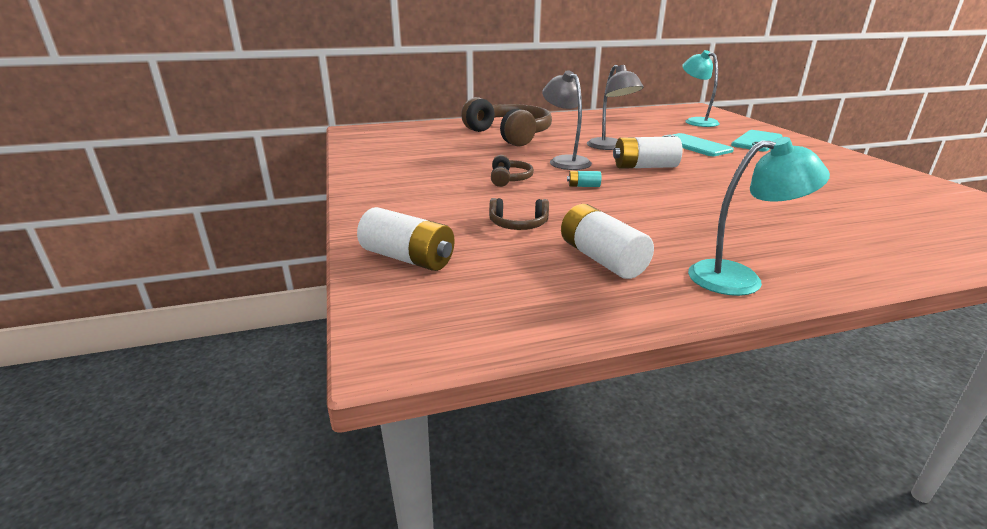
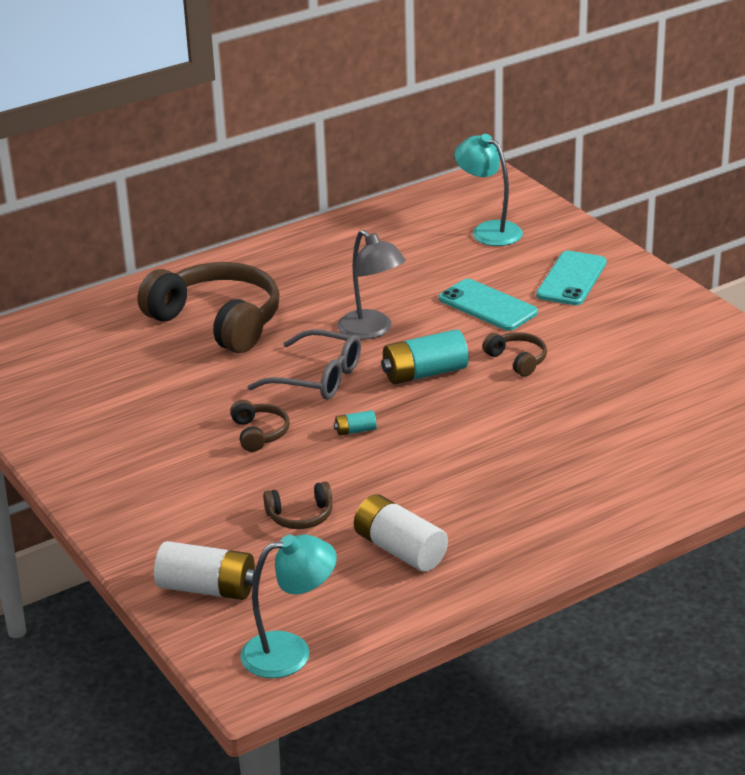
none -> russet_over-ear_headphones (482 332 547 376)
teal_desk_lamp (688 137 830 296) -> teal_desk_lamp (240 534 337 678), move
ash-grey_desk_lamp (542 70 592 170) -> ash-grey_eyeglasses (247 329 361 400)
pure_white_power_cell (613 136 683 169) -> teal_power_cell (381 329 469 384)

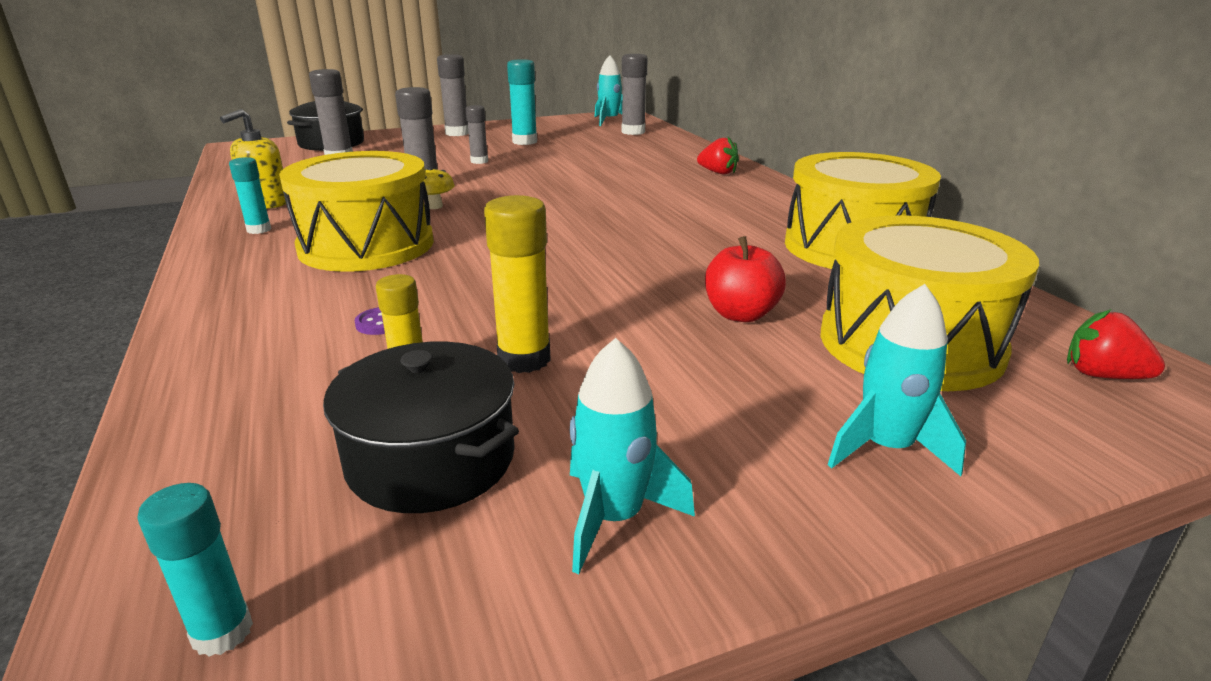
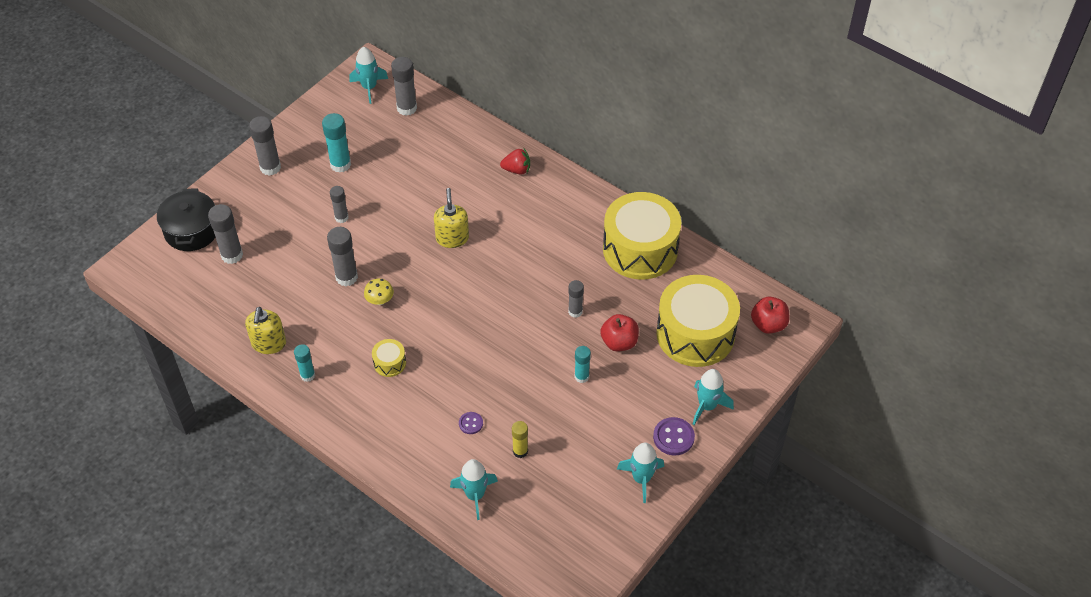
ebony_cooking_pot (323 342 519 513) -> none
yellow_glue (484 195 551 373) -> none
none -> yellow_pump_bottle (434 188 469 248)
none -> teal_toy_rocket (450 459 498 520)
none -> ash-grey_glue (568 280 584 318)
none -> royal_purple_sewing_button (653 417 695 456)
teal_glue (137 483 253 657) -> teal_glue (575 346 591 383), move
red_toy_strawberry (1067 309 1165 379) -> red_toy_apple (751 297 789 334)
yellow_toy_drum (279 151 434 272) -> yellow_toy_drum (372 339 406 377), x0.41

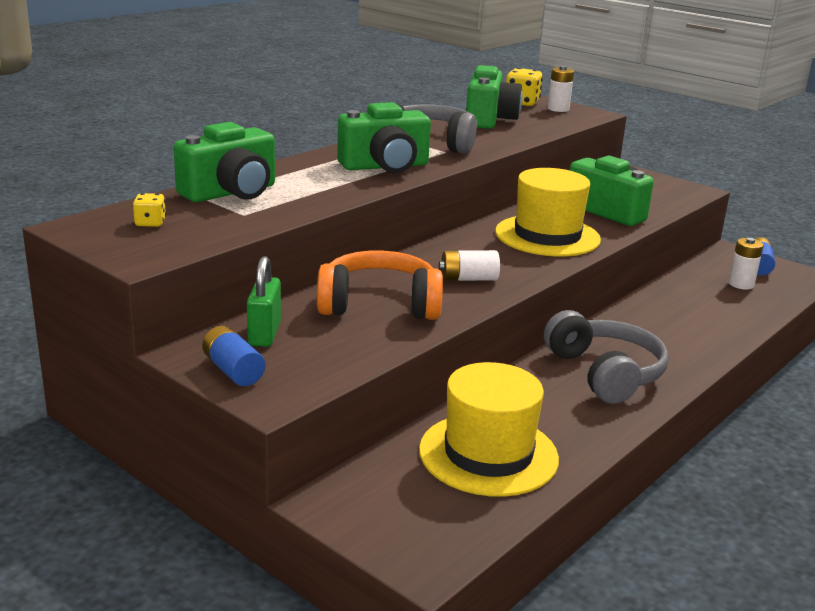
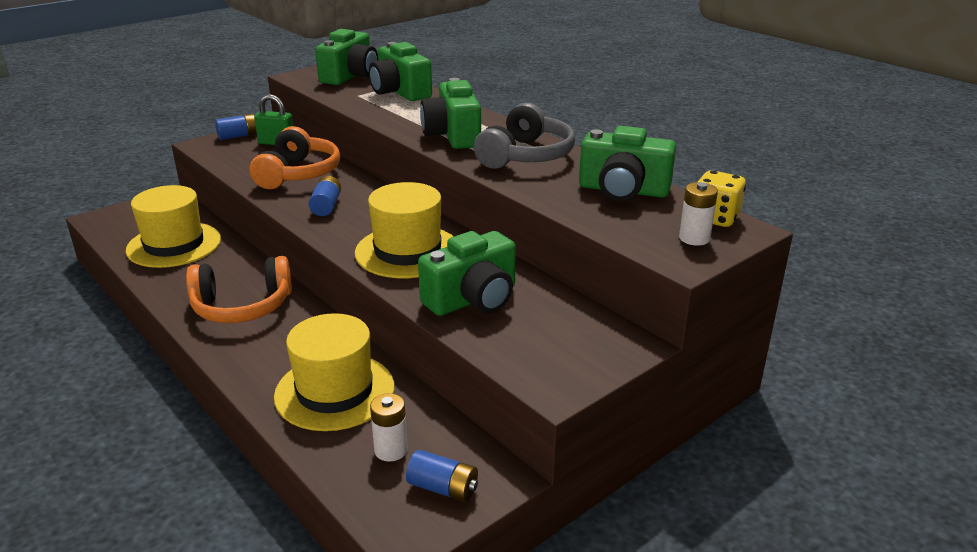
none -> yellow_top_hat (274 313 394 431)
yellow_die (133 193 166 227) -> leaf-green_camera (315 29 378 85)
pure_white_power_cell (439 250 500 281) -> cobalt_power_cell (308 176 341 216)
ash-grey_over-ear_headphones (544 310 669 404) -> orange-coloured_over-ear_headphones (186 256 292 323)

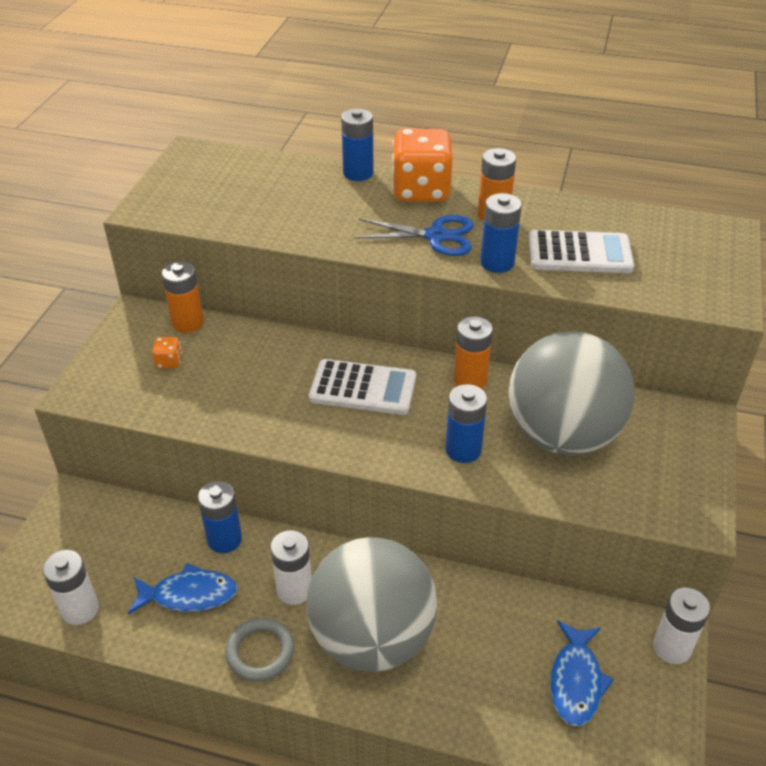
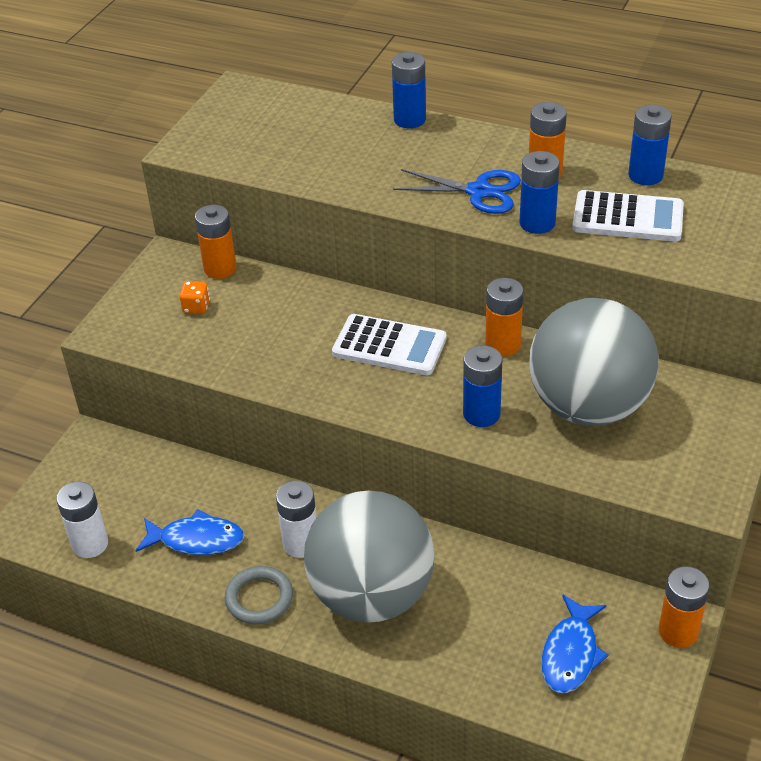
orange-coloured_die (392 129 453 202) -> none
cobalt_power_cell (198 481 242 553) -> cobalt_power_cell (628 105 672 185), move
pure_white_power_cell (653 588 710 664) -> orange-coloured_power_cell (659 566 709 648)

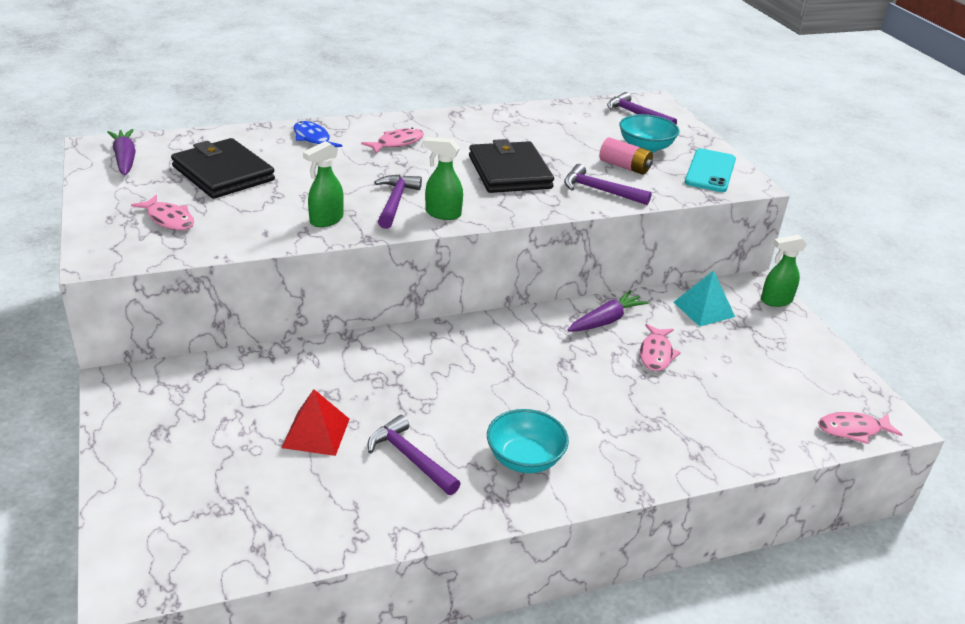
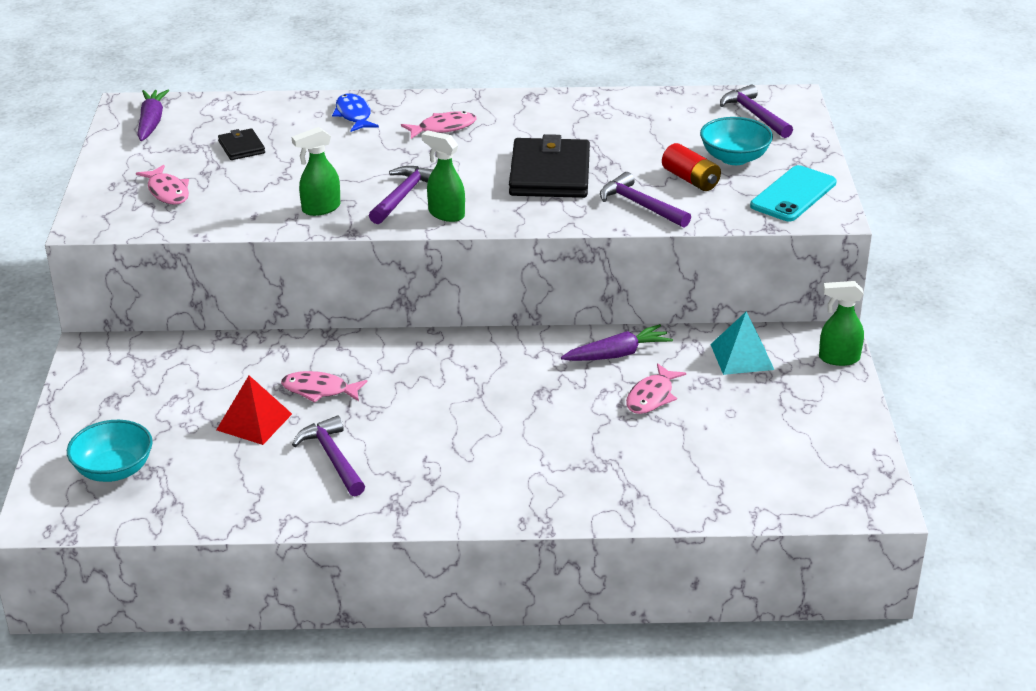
teal_deep_dish (487 409 569 473) -> teal_deep_dish (67 420 153 482), move
rose-pink_fish_figure (818 412 903 444) -> rose-pink_fish_figure (281 371 367 403), move
rose-pink_power_cell (599 137 653 175) -> red_power_cell (662 143 721 191)
ebony_wallet (171 138 275 199) -> ebony_wallet (218 128 265 160), x0.49

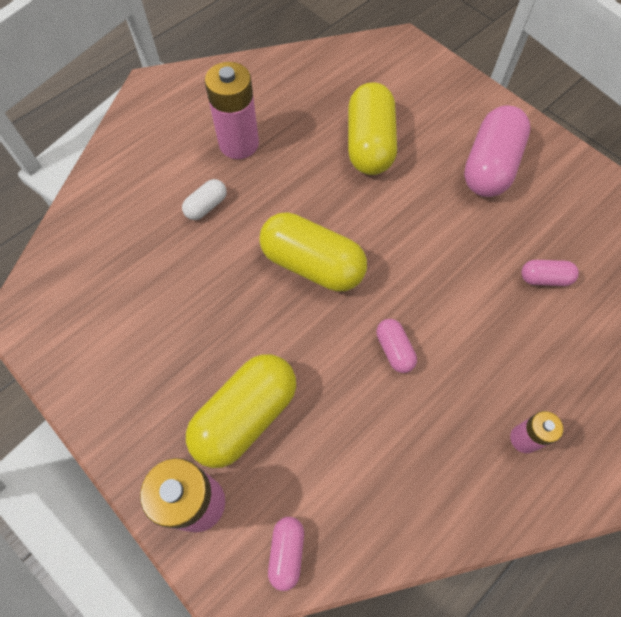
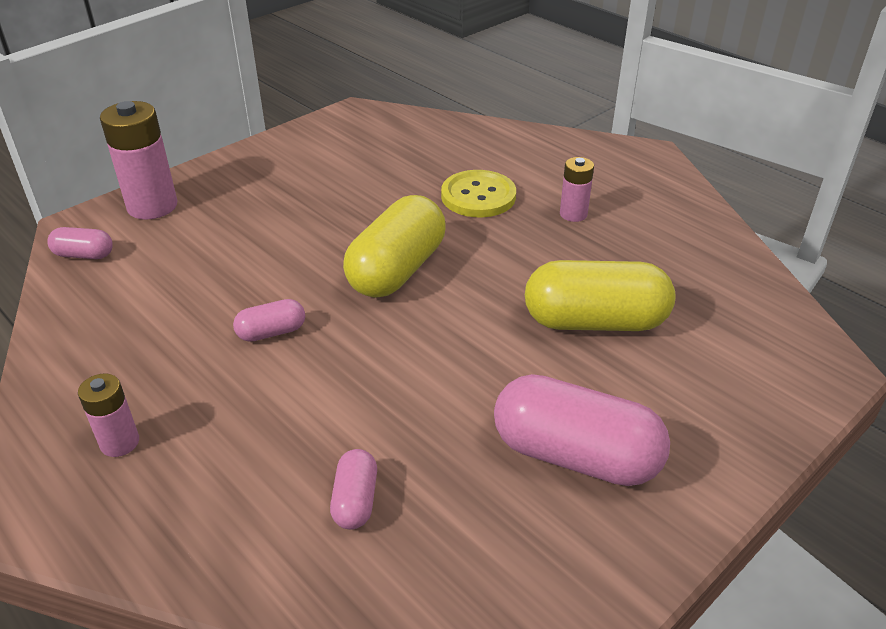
yellow_capsule (186 354 296 468) -> none
pure_white_capsule (182 179 227 220) -> yellow_sewing_button (441 170 516 217)
rose-pink_power_cell (205 62 259 159) -> rose-pink_power_cell (560 157 594 222), x0.56

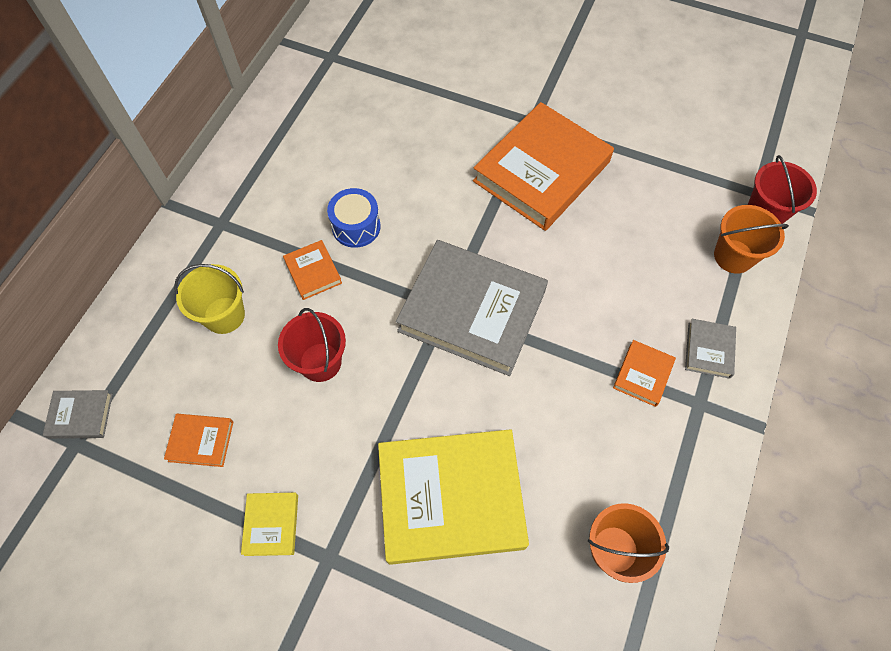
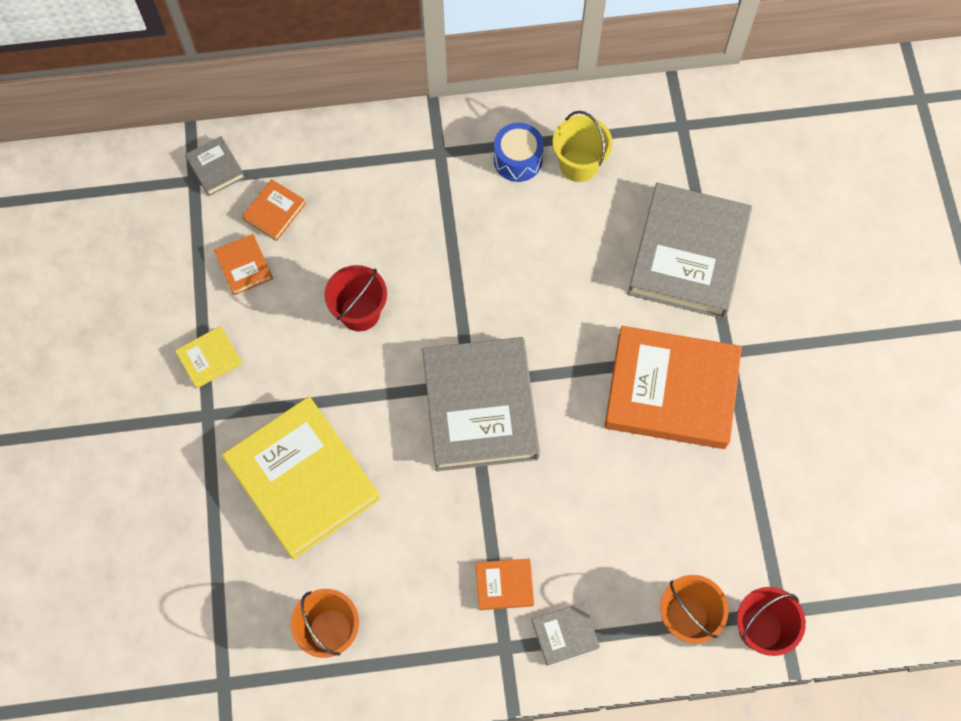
none -> ash-grey_hardback (628 183 752 319)
yellow_pail (174 264 245 334) -> yellow_pail (553 111 613 182), move
orange-coloured_hardback (283 240 342 300) -> orange-coloured_hardback (242 179 306 241), move
cobalt_toy_drum (327 188 381 248) -> cobalt_toy_drum (494 123 544 182), move

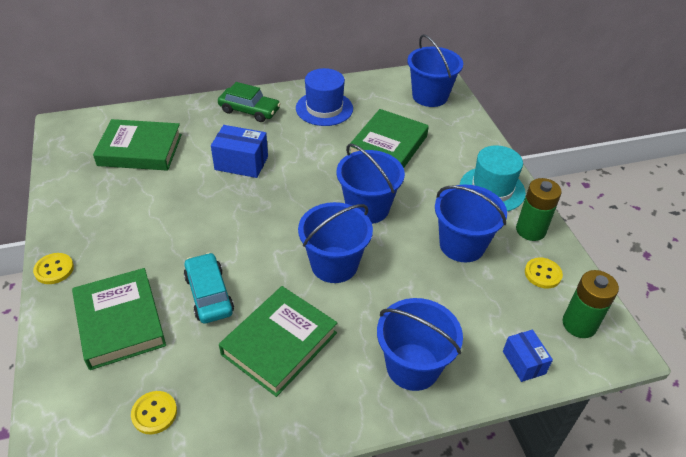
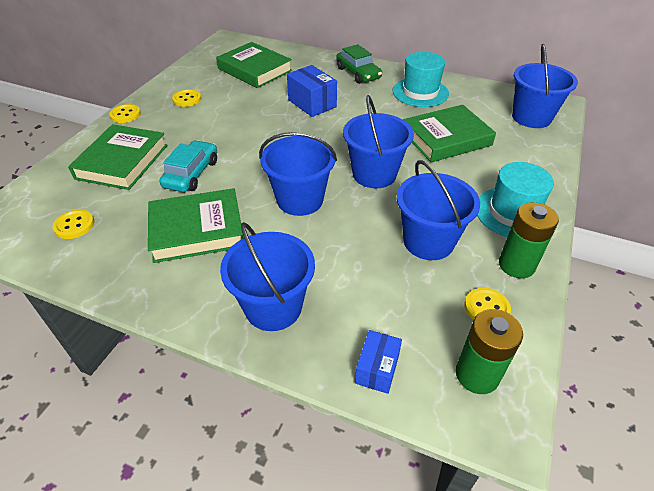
none -> yellow_sewing_button (172 89 201 107)
cobalt_top_hat (296 68 353 126) -> teal_top_hat (393 52 449 107)

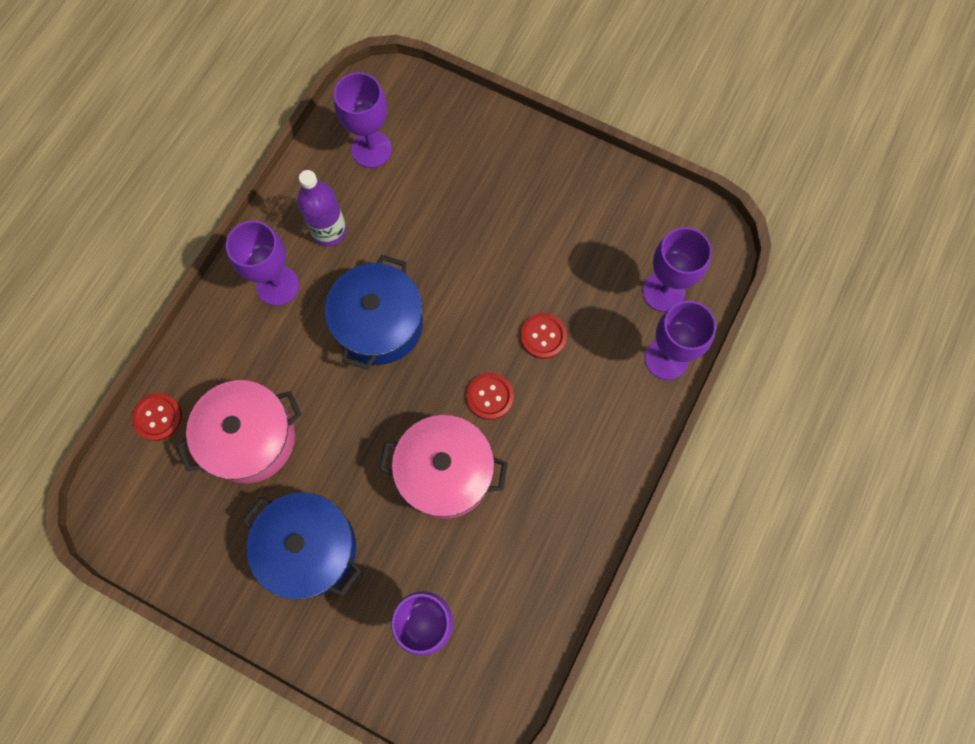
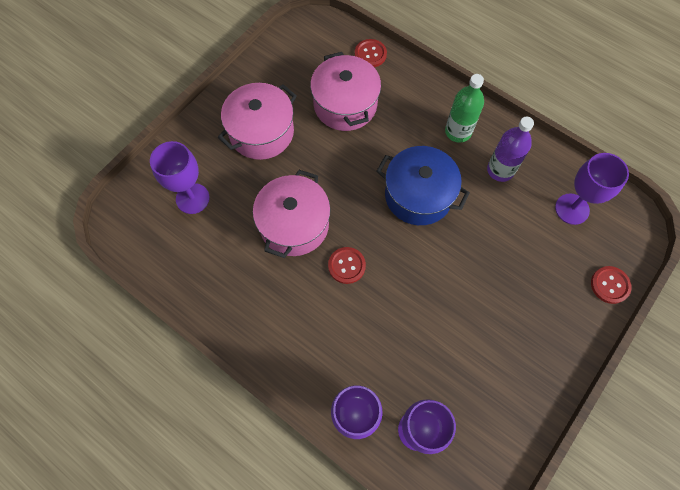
red_sewing_button (520 313 567 359) -> red_sewing_button (591 266 631 304), move
royal_purple_goblet (226 221 299 306) -> leaf-green_drink_bottle (445 74 484 142)
cobalt_cooking_pot (242 492 361 600) -> rose-pink_cooking_pot (218 83 297 160)

